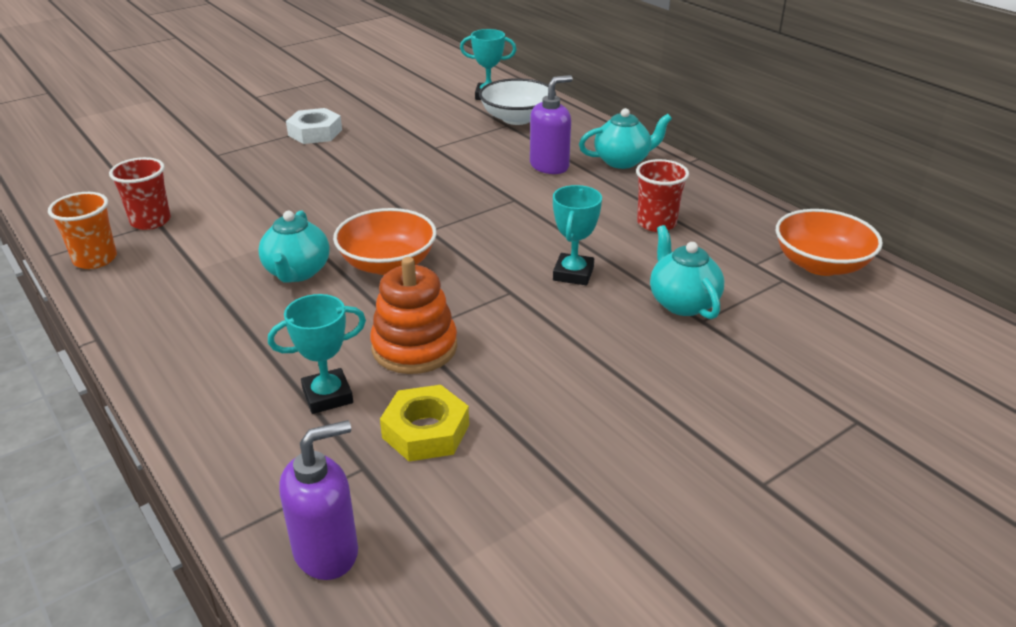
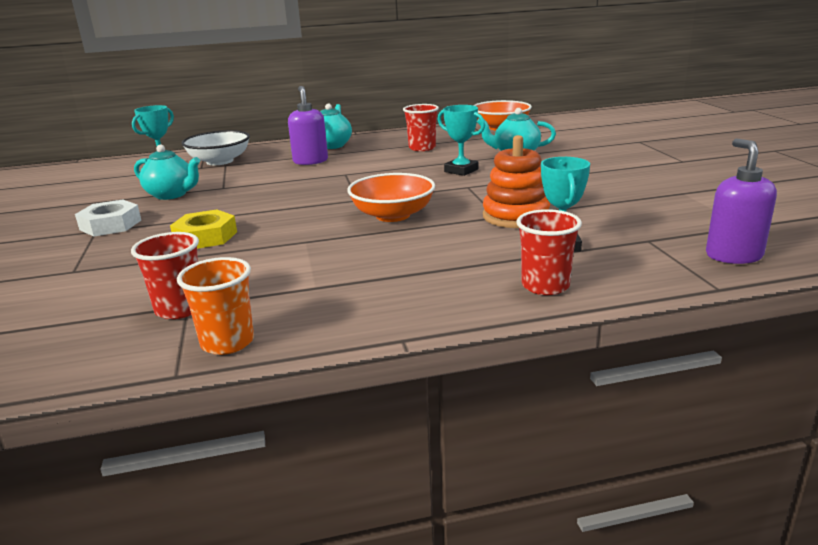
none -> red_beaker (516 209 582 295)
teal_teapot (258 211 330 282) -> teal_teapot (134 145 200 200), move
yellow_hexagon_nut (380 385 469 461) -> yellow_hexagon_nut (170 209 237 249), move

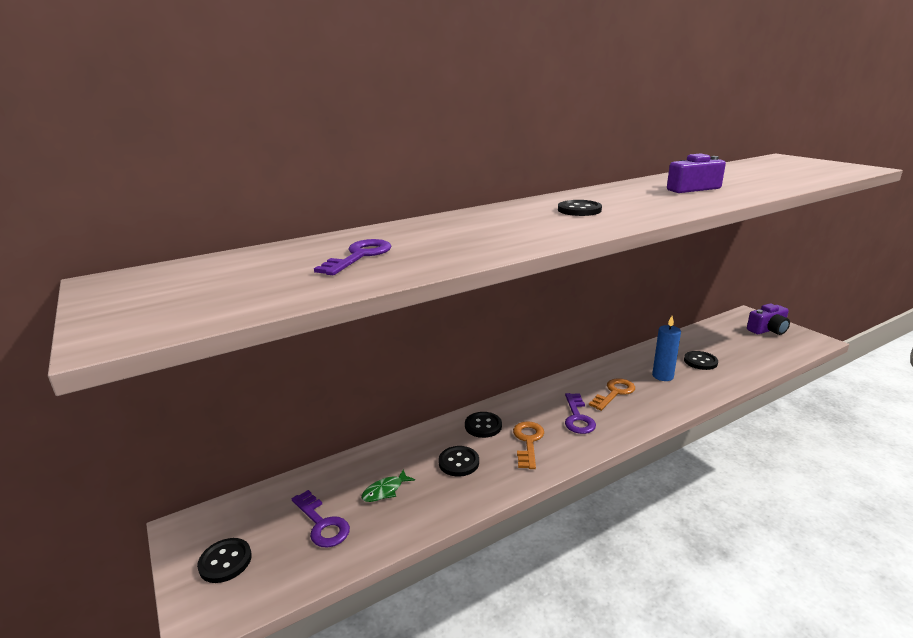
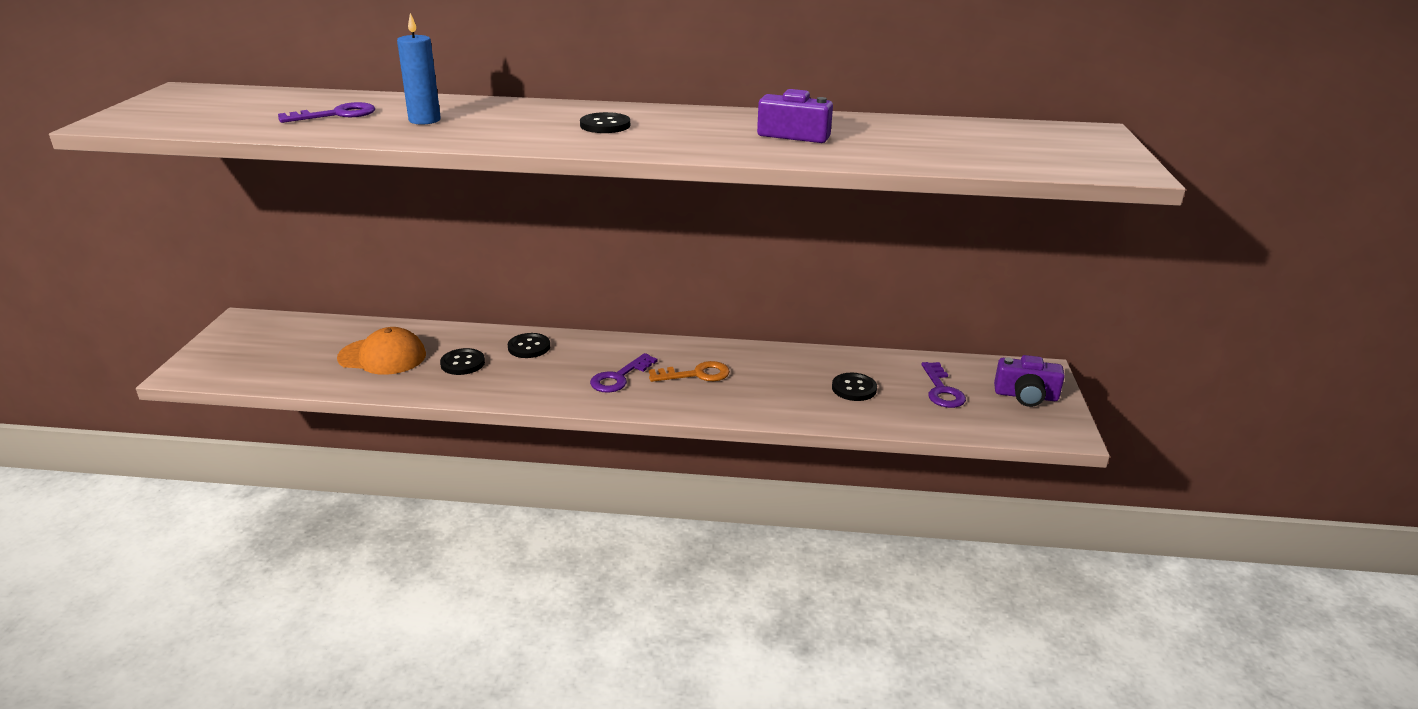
ebony_sewing_button (197 538 252 583) -> none
orange-coloured_latchkey (513 421 544 469) -> none
royal_purple_latchkey (292 490 350 548) -> royal_purple_latchkey (921 362 966 408), move
cobalt_wax_candle (652 316 681 381) -> cobalt_wax_candle (397 13 441 125), move
leaf-green_fish_figure (361 470 415 502) -> orange-coloured_cap (337 327 426 375)

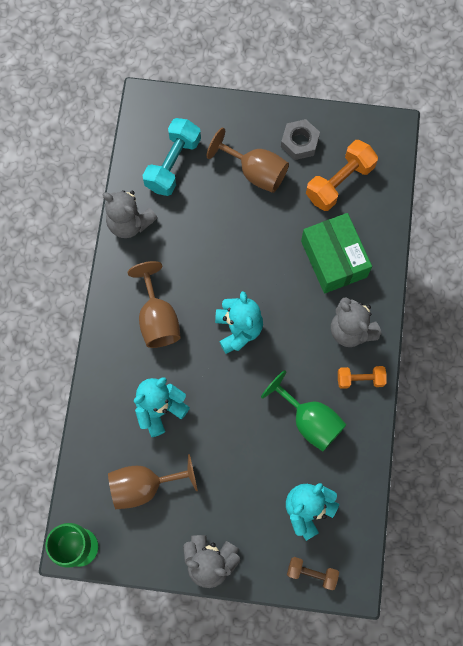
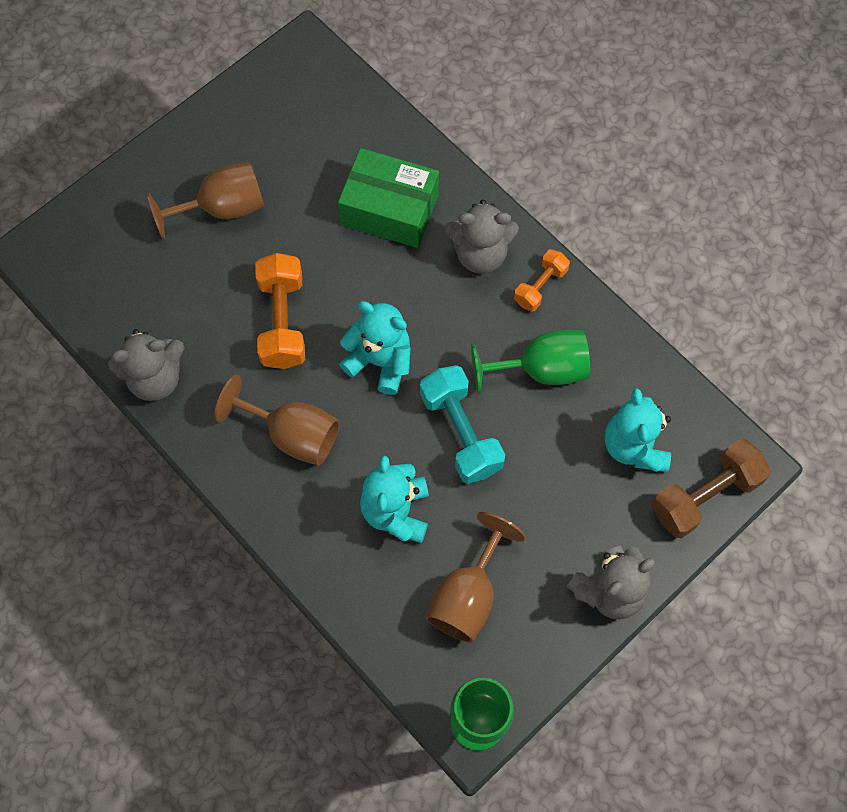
ash-grey_hexagon_nut (281 119 320 160) -> none
teal_hand_weight (143 118 201 196) -> teal_hand_weight (420 365 505 484), move
orange-coloured_hand_weight (306 140 378 211) -> orange-coloured_hand_weight (255 253 305 369), move
russet_hand_weight (287 557 339 590) -> russet_hand_weight (652 439 771 538), x1.69

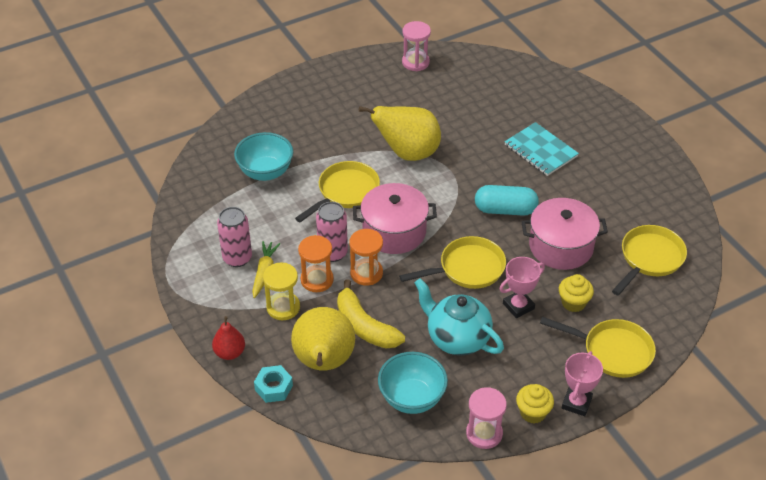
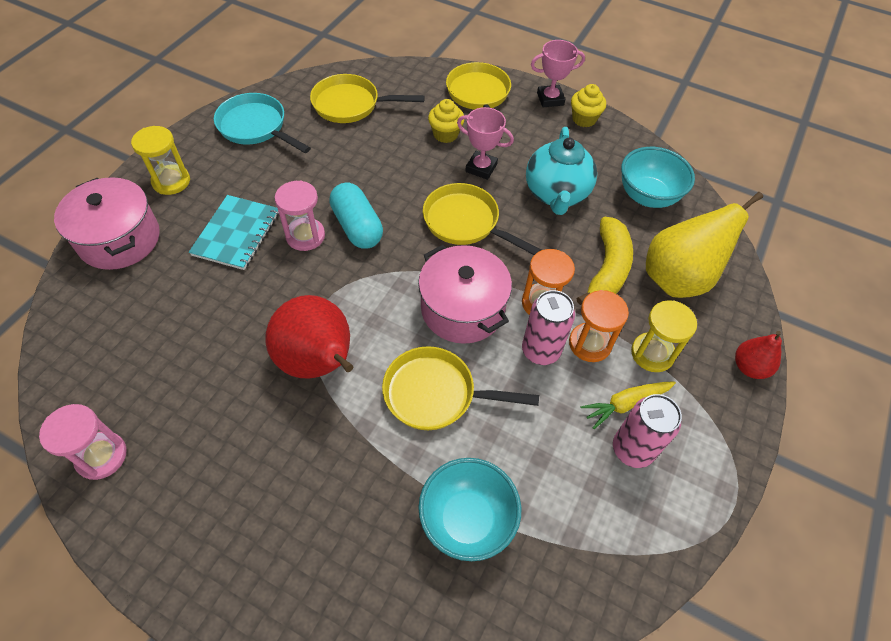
teal_hexagon_nut (254 365 293 403) -> none
none -> yellow_hourglass (131 126 190 195)
none -> teal_skillet (214 93 311 153)
rose-pink_hourglass (466 387 507 449) -> rose-pink_hourglass (275 180 325 251), move
rose-pink_cooking_pot (521 198 608 270) -> rose-pink_cooking_pot (54 177 160 270), move
yellow_pear (359 106 441 161) -> red_pear (265 295 353 378)

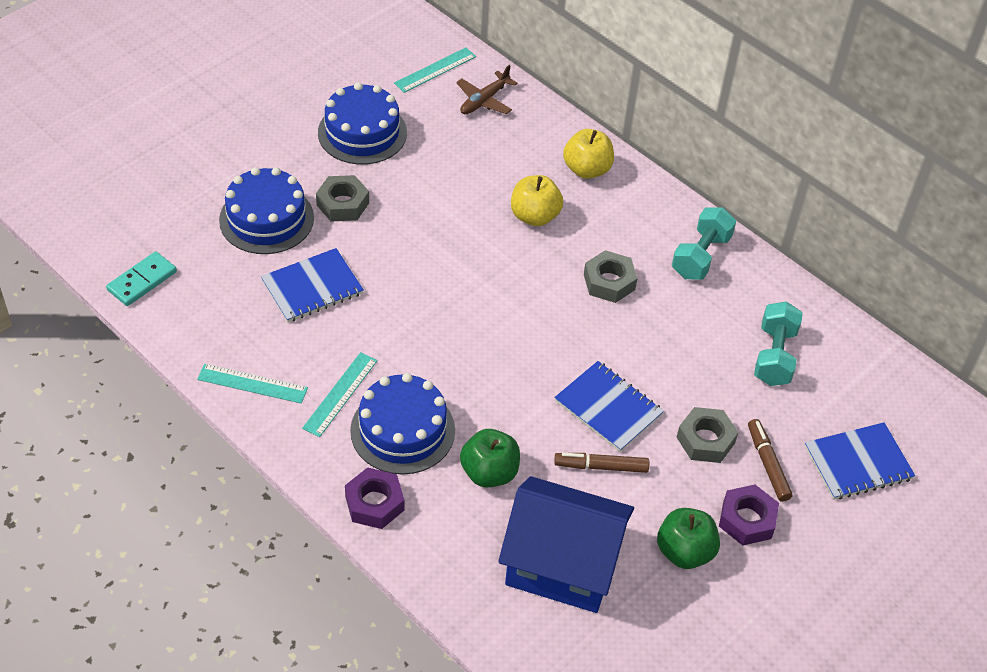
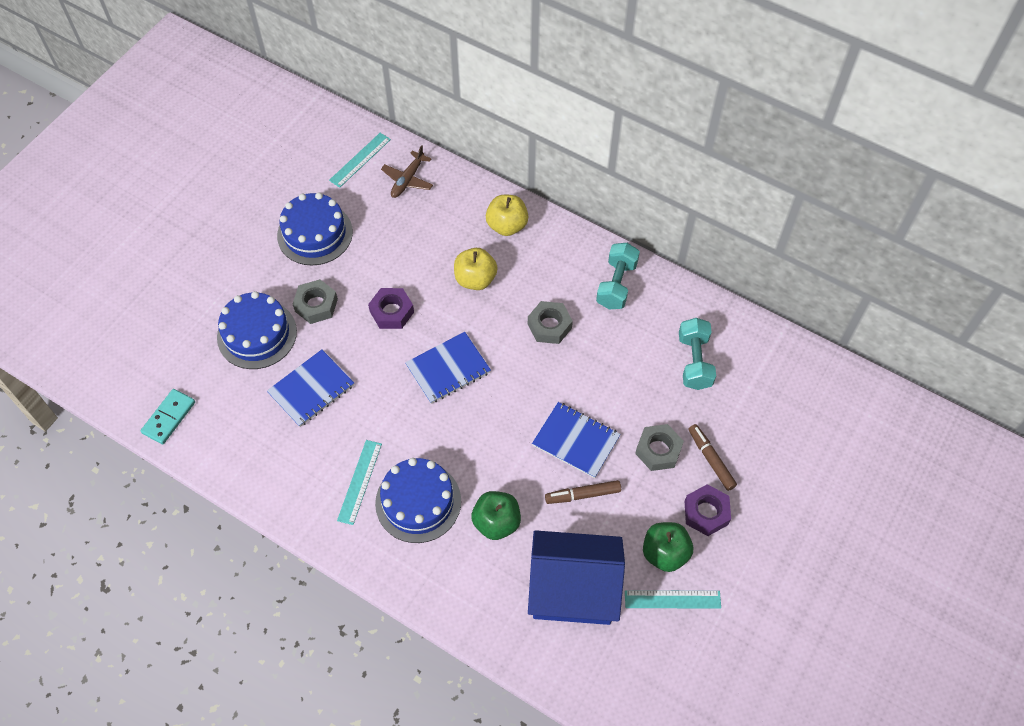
teal_straightedge (197 364 308 404) -> teal_straightedge (625 590 721 609), move
royal_purple_hexagon_nut (345 467 404 529) -> royal_purple_hexagon_nut (368 288 414 329), move
cobalt_exercise_book (804 422 915 500) -> cobalt_exercise_book (405 332 491 404), move

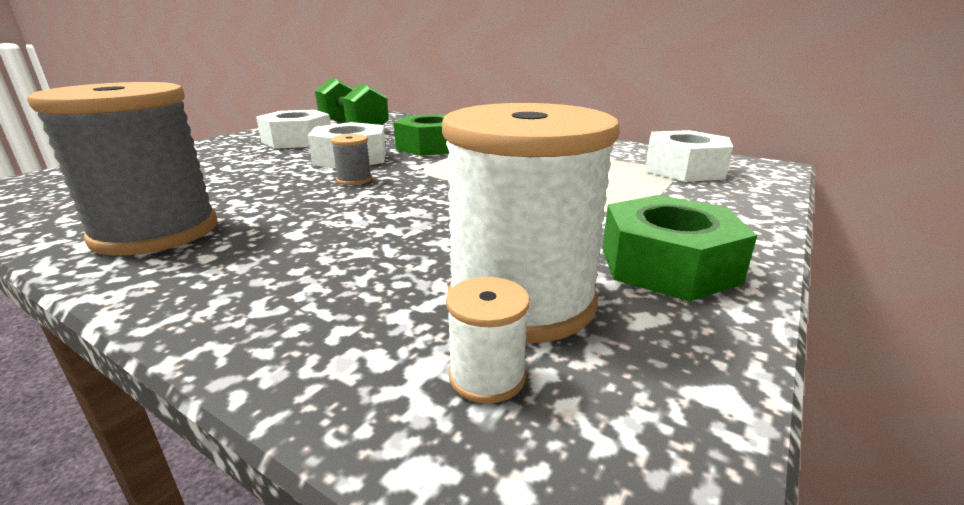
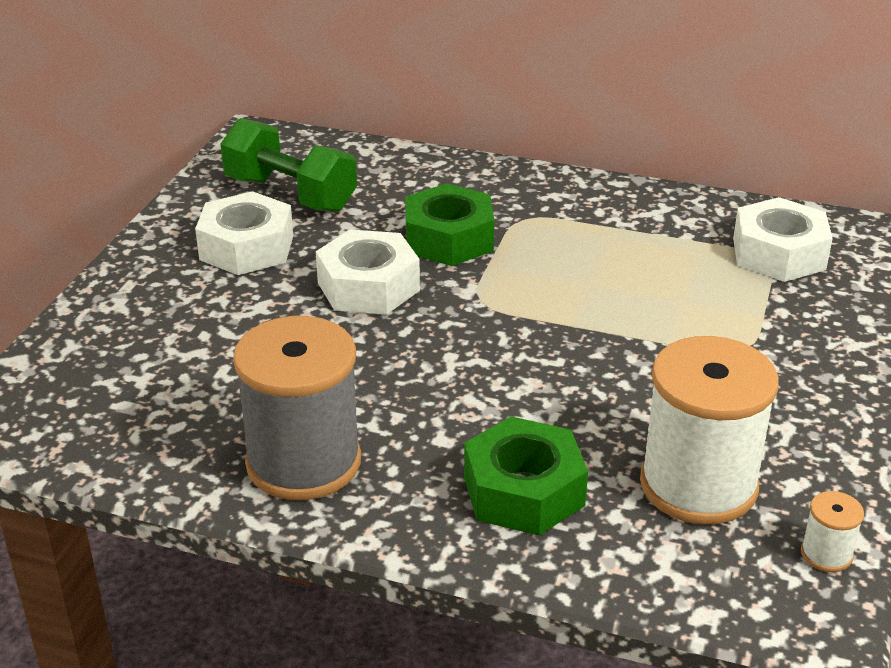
ash-grey_reel_of_thread (331 134 372 185) -> none
pure_white_reel_of_thread (446 277 530 404) -> pure_white_reel_of_thread (801 491 864 572), move
leaf-green_hexagon_nut (602 195 757 302) -> leaf-green_hexagon_nut (464 416 588 535), move

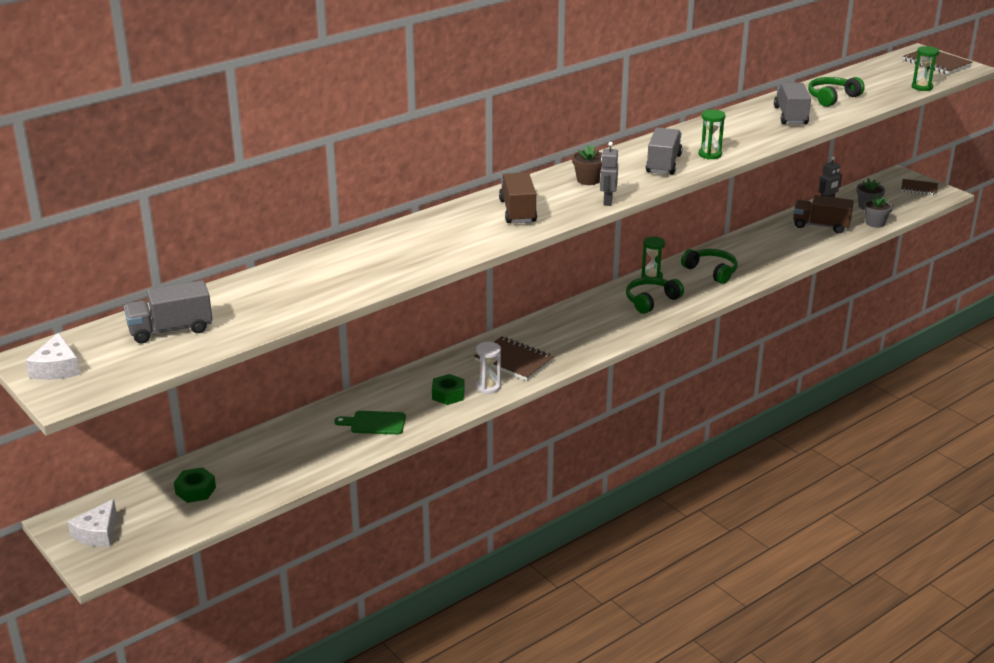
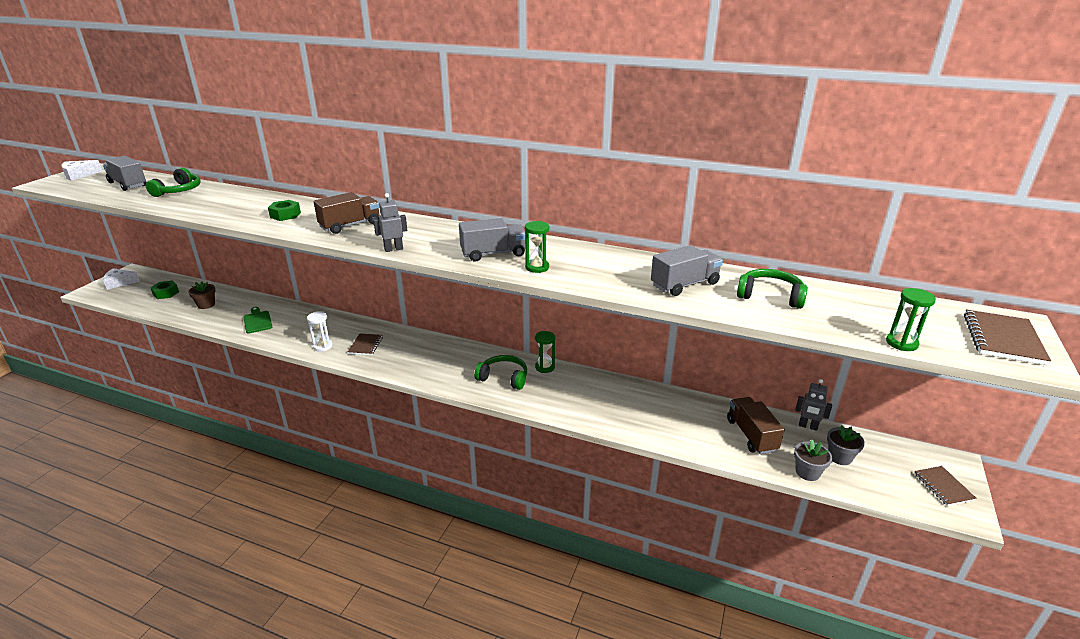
leaf-green_hexagon_nut (432 374 465 405) -> leaf-green_hexagon_nut (268 200 301 221), move
russet_plant_pot (572 145 602 185) -> russet_plant_pot (188 282 216 309), move
leaf-green_over-ear_headphones (681 249 738 284) -> leaf-green_over-ear_headphones (146 168 201 197), move
russet_exercise_book (474 336 554 381) -> russet_exercise_book (348 334 383 355), x0.66

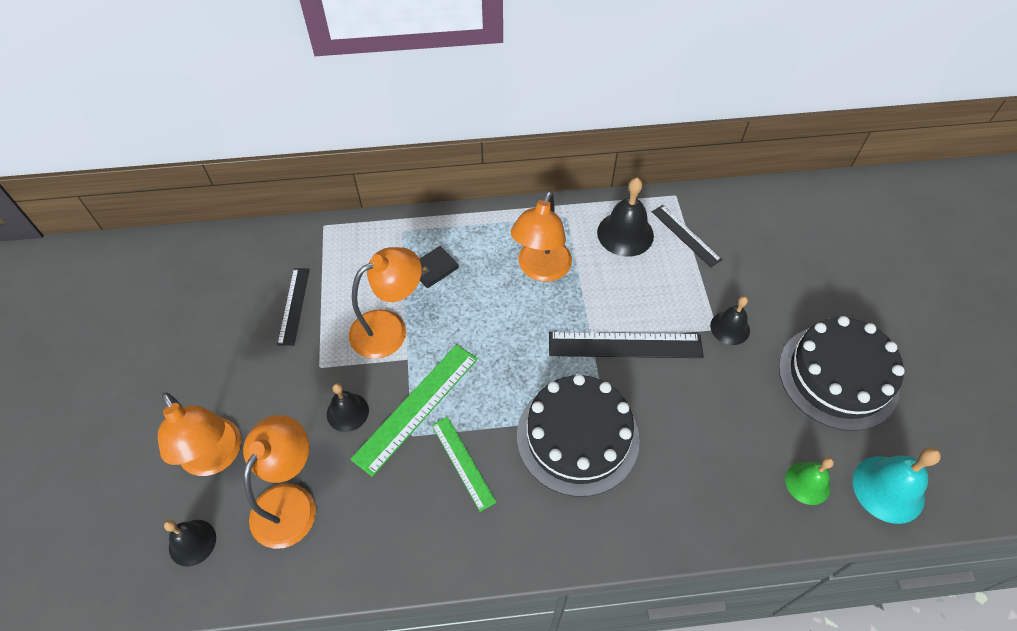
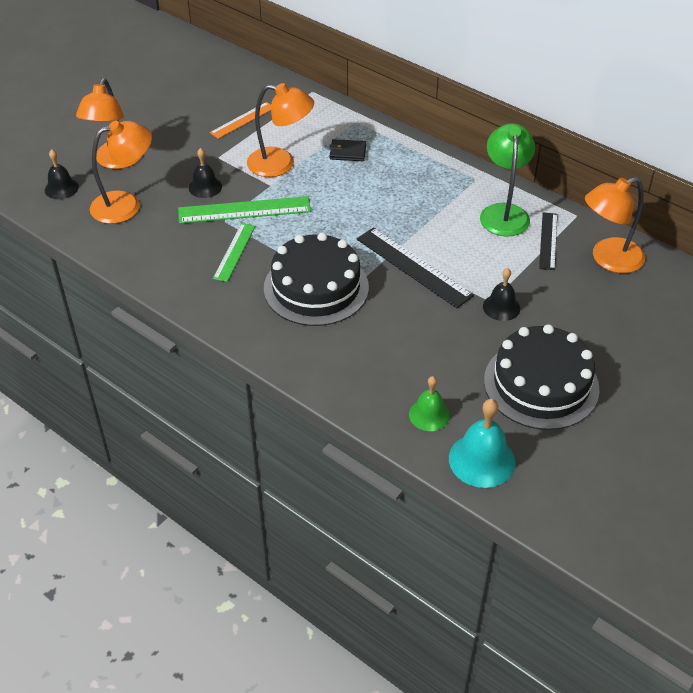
orange-coloured_desk_lamp (511 191 572 282) -> orange-coloured_desk_lamp (585 177 645 273), move
ebony_bell (597 177 654 257) -> leaf-green_desk_lamp (480 123 535 237)
ebony_straightedge (277 268 310 346) -> orange-coloured_straightedge (210 102 271 139)

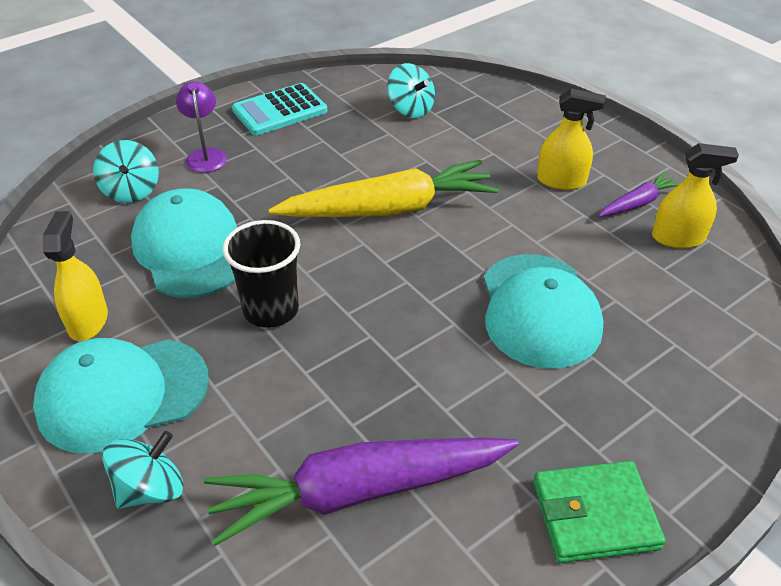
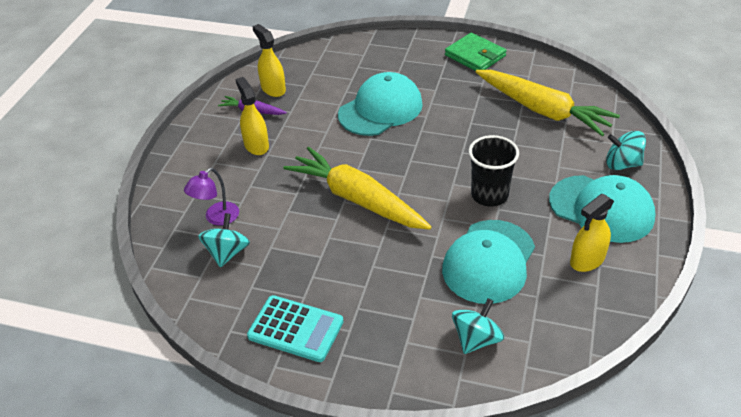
royal_purple_desk_lamp (176 81 227 173) -> royal_purple_desk_lamp (184 168 239 226), move
royal_purple_root_vegetable (204 437 518 546) -> yellow_root_vegetable (475 70 620 136)

